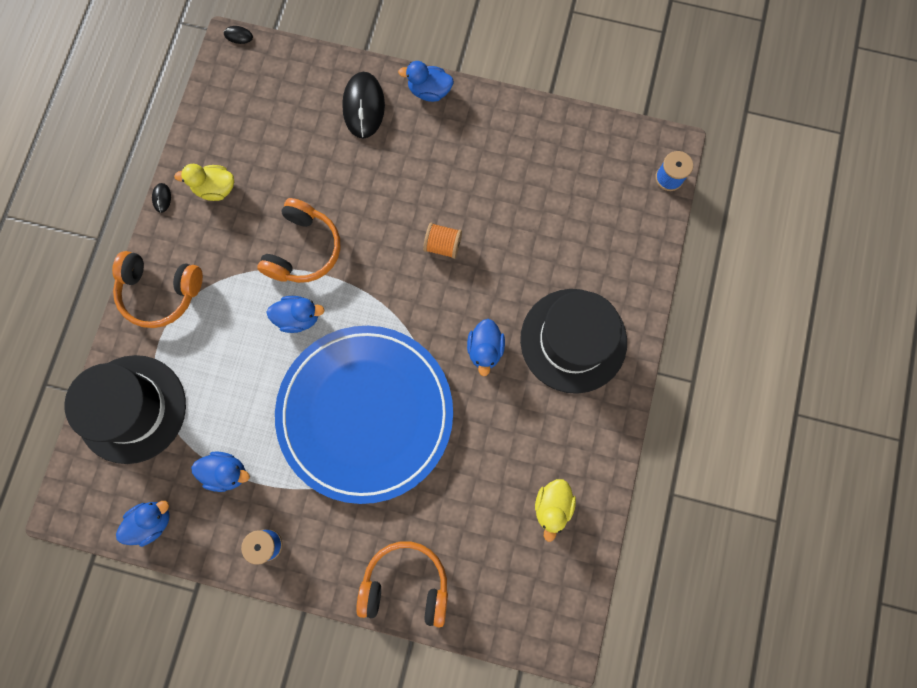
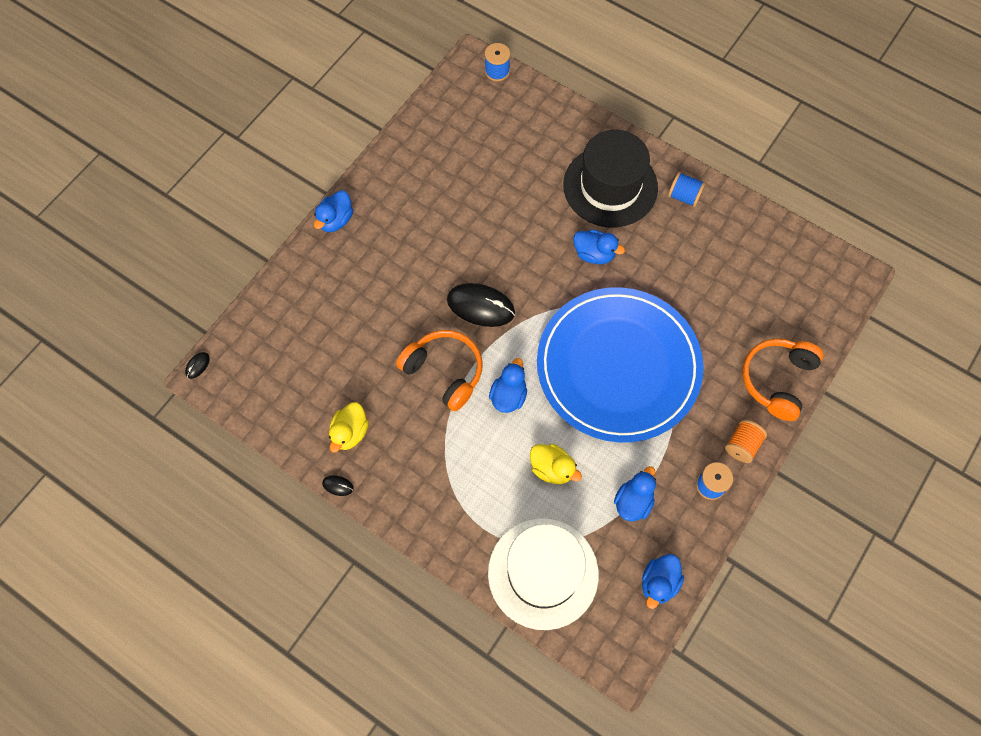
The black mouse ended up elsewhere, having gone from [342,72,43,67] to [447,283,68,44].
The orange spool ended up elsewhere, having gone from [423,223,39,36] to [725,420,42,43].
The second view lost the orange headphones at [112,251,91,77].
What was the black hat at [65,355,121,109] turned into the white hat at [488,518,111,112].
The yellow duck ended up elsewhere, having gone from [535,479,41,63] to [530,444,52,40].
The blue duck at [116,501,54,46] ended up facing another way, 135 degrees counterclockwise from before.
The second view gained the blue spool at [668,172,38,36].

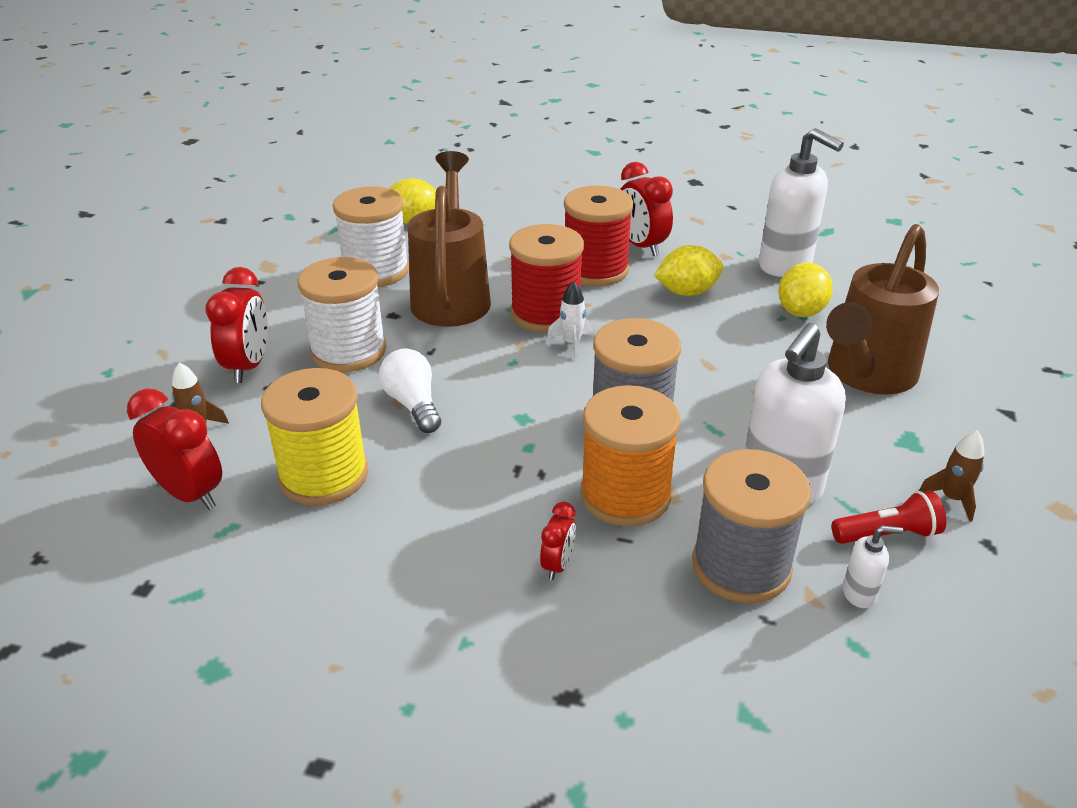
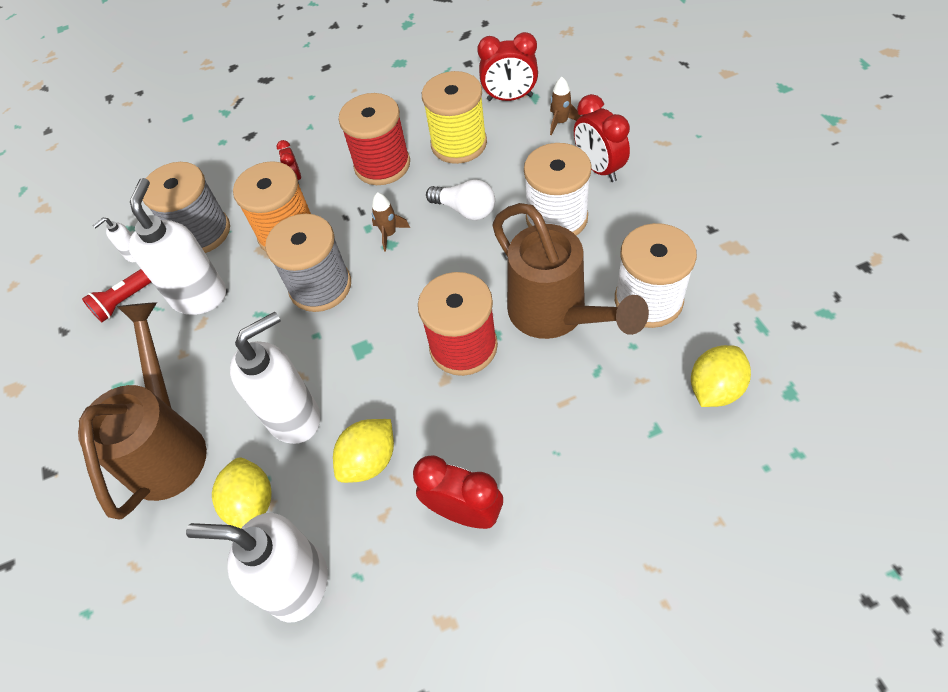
The red spool ended up elsewhere, having gone from [564,185,69,101] to [338,93,72,92].
The second view lost the white rocket at [547,281,46,78].
The brown rocket ended up elsewhere, having gone from [919,430,66,92] to [372,192,38,60].
The second view gained the white soap dispenser at [230,312,90,132].

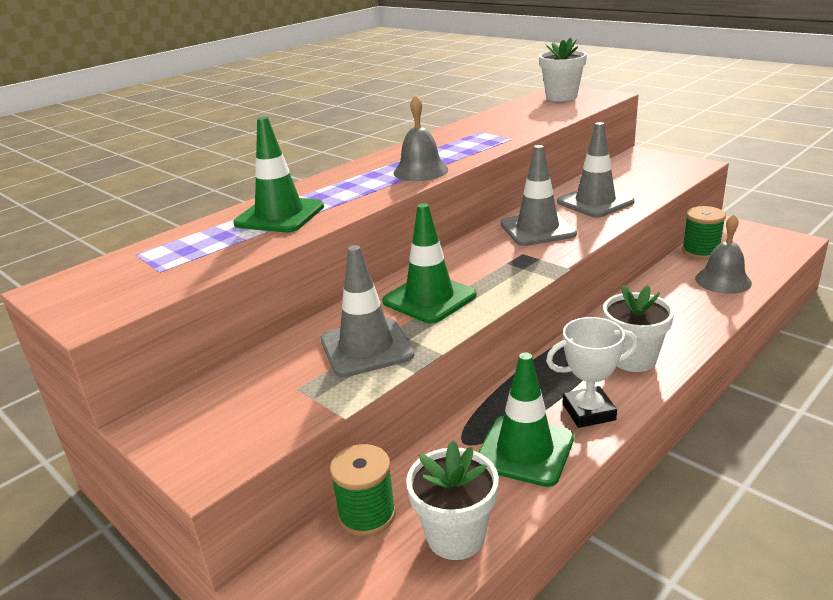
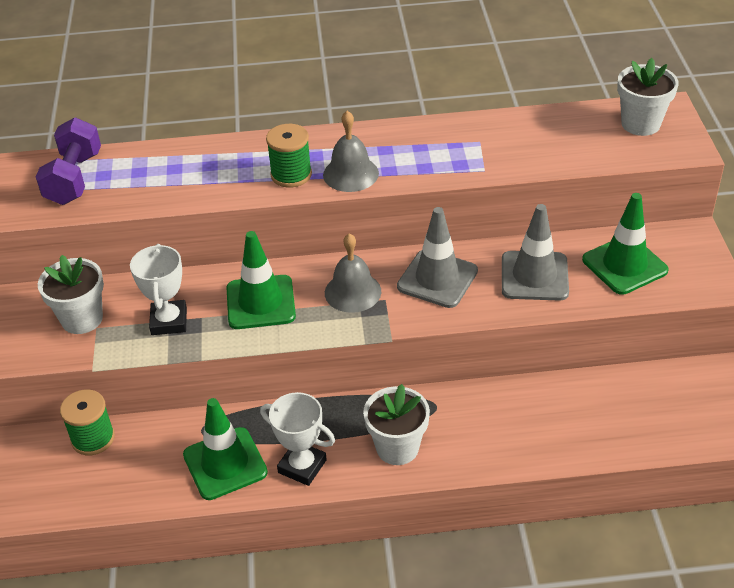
The green traffic cone ended up elsewhere, having gone from [233,117,91,115] to [582,193,87,102].
The green spool ended up elsewhere, having gone from [682,206,44,54] to [266,124,46,64].
The grey bell ended up elsewhere, having gone from [695,214,57,80] to [325,233,56,80].
Where the grey traffic cone stood at [320,245,95,132], the white trophy came to stand at [130,244,57,91].
The white flower pot ended up elsewhere, having gone from [406,441,93,119] to [38,255,66,79].
The second view gained the purple dumbbell at [36,117,65,88].

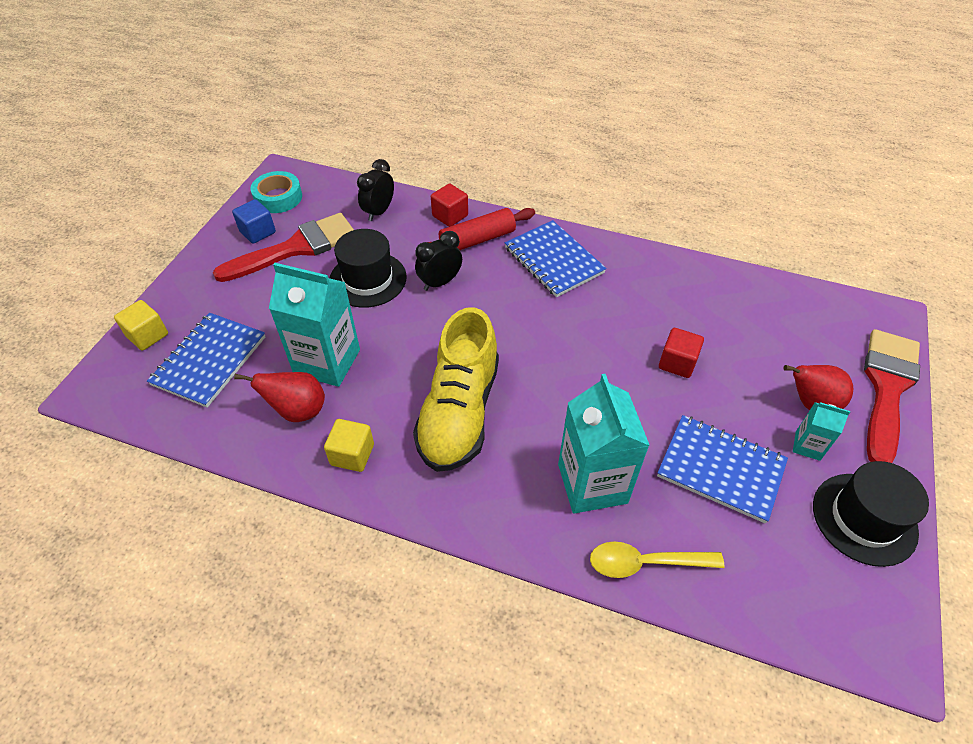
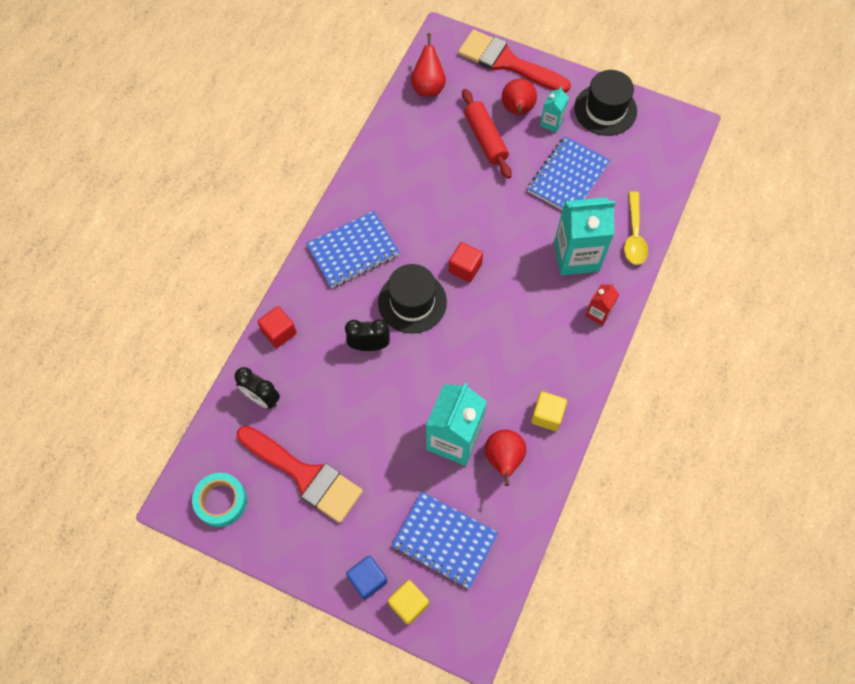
The blue cube ended up elsewhere, having gone from [232,199,44,45] to [346,556,41,44].
The red rolling pin ended up elsewhere, having gone from [428,208,107,42] to [462,89,50,90].
The red brush at [213,213,141,69] ended up facing another way, 150 degrees clockwise from before.
The black hat ended up elsewhere, having gone from [330,229,77,79] to [378,264,69,70].
The black clock at [415,231,47,60] ended up facing another way, 120 degrees clockwise from before.
The second view lost the yellow shoe at [413,307,86,165].
The red cube ended up elsewhere, having gone from [659,328,45,50] to [449,242,34,40].
The second view gained the red pear at [411,33,35,63].
The second view gained the red carton at [585,283,34,43].

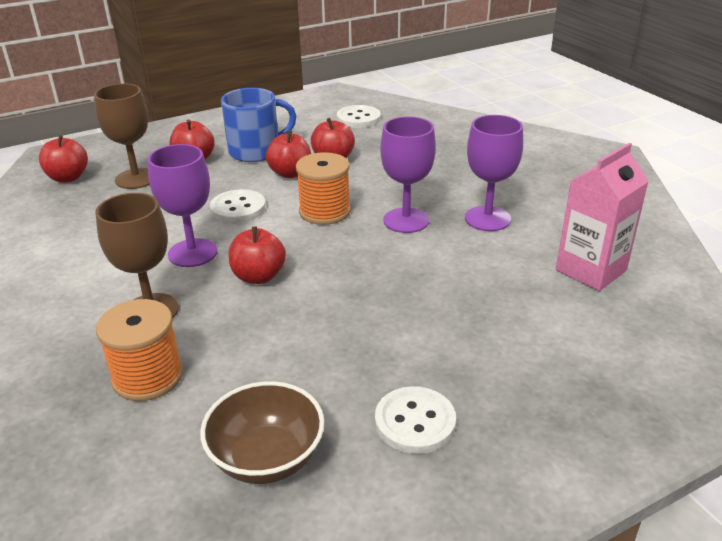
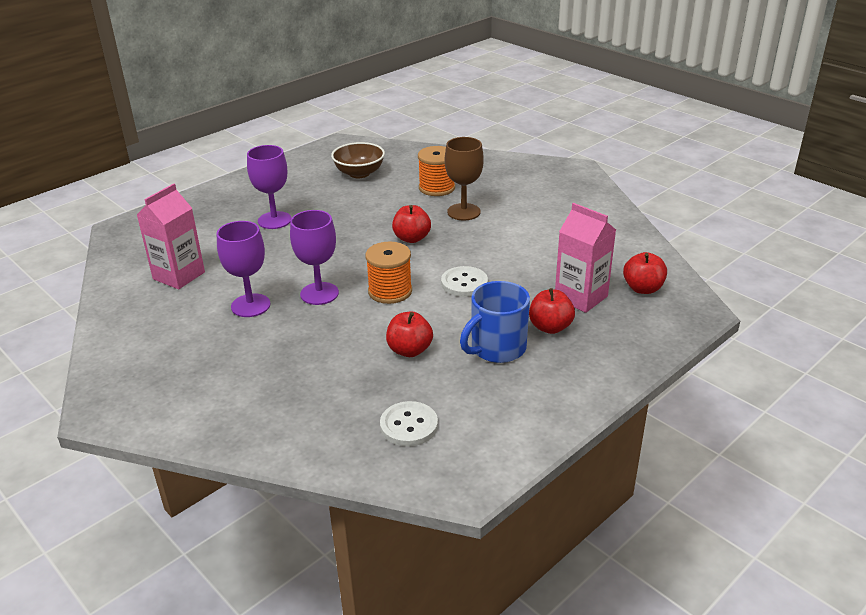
Where the brown goblet stood at [94,84,56,105], the pink carton came to stand at [555,203,61,110].
The second view lost the red apple at [266,130,45,48].
The purple goblet ended up elsewhere, having gone from [148,144,69,123] to [247,145,44,84].
The second view lost the white button at [375,386,81,68].

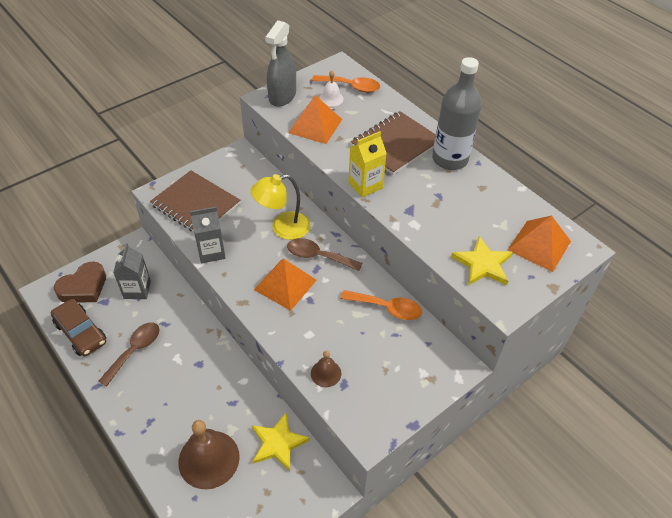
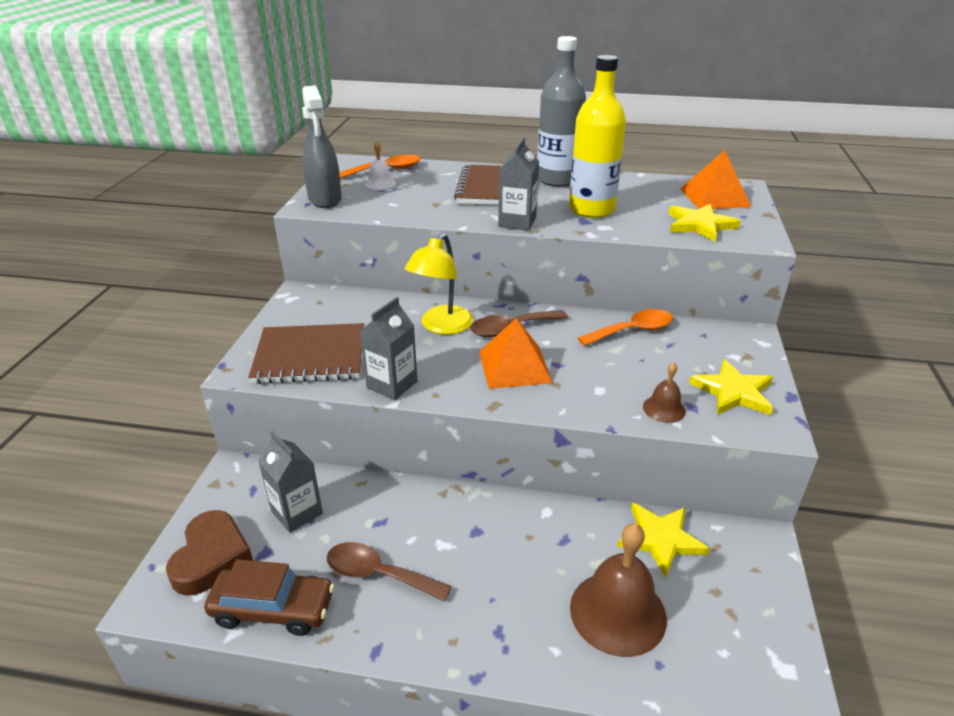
The second view lost the orange pyramid at [288,95,54,49].
What was the yellow carton at [348,131,39,67] turned into the grey carton at [498,137,41,94].
The brown spoon at [99,322,60,64] ended up facing another way, 60 degrees counterclockwise from before.
The second view gained the yellow bottle at [569,55,57,163].
The second view gained the yellow star at [689,359,84,56].

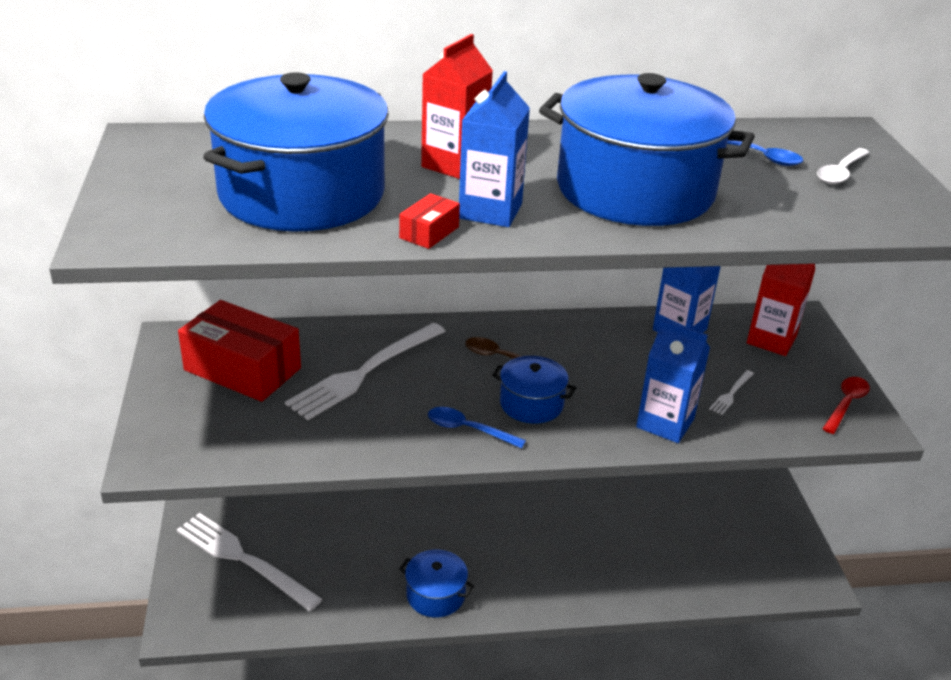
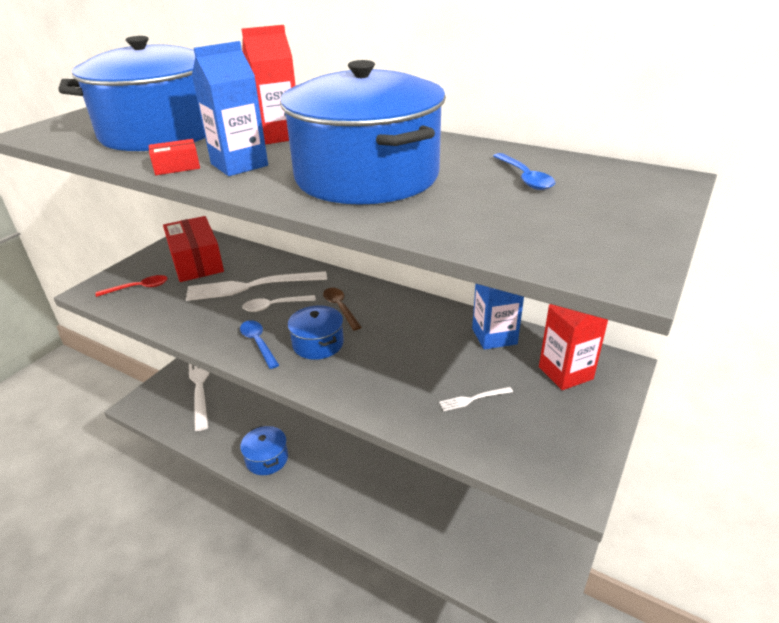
The white spoon ended up elsewhere, having gone from [817,148,53,36] to [242,295,74,17].
The second view lost the blue carton at [636,320,74,123].
The red spoon ended up elsewhere, having gone from [822,377,48,57] to [96,275,72,22].

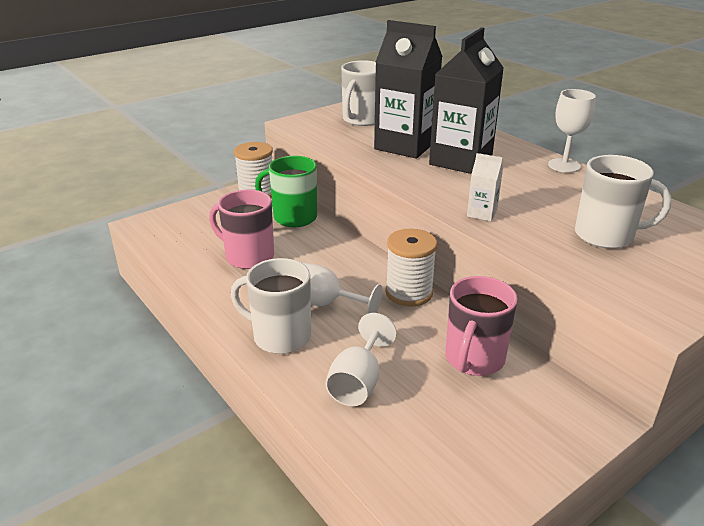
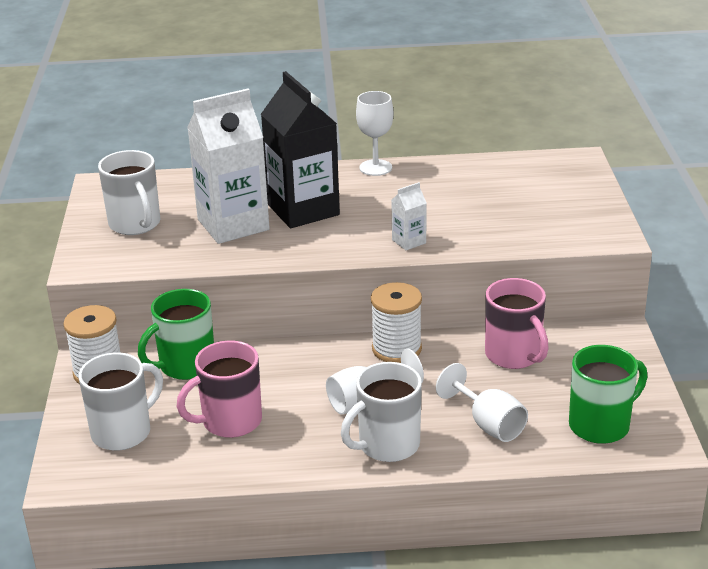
What was the black carton at [374,20,68,138] turned into the white carton at [187,89,83,155].
The white mug ended up elsewhere, having gone from [575,155,97,94] to [78,352,85,99].
The second view gained the green mug at [569,345,78,99].

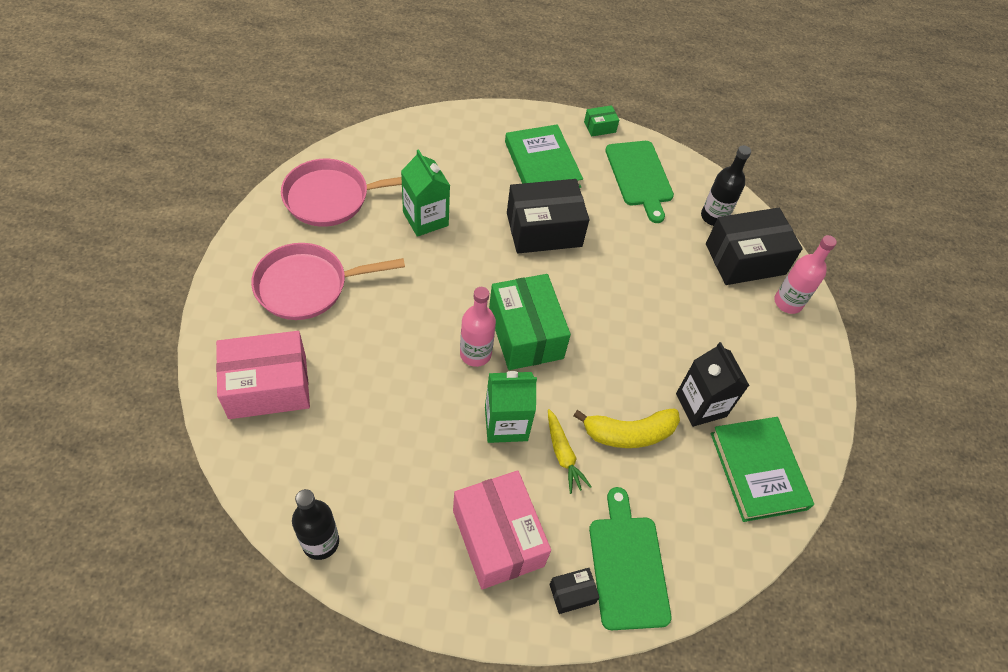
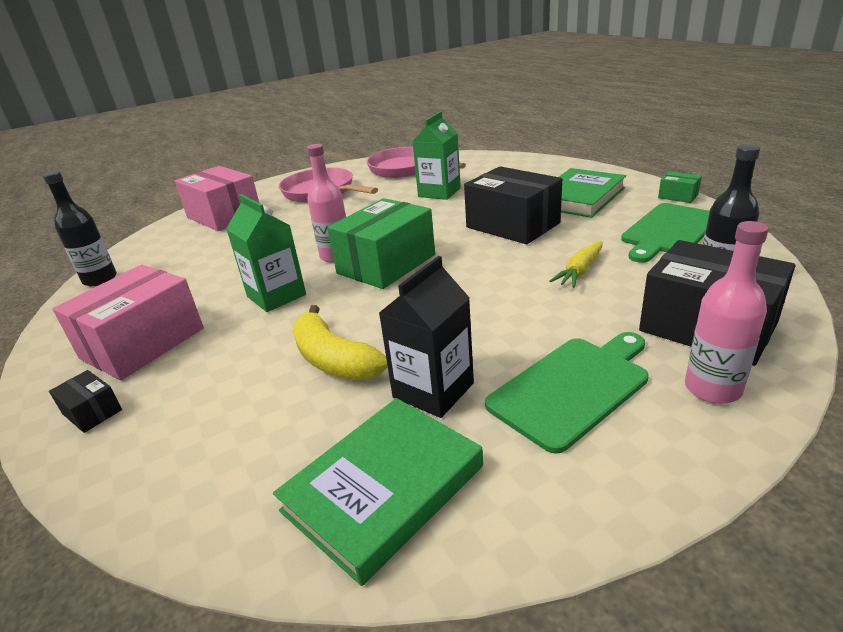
The yellow carrot ended up elsewhere, having gone from [548,409,44,85] to [549,241,54,47].
The green cutting board ended up elsewhere, having gone from [589,487,83,143] to [485,332,164,122].

